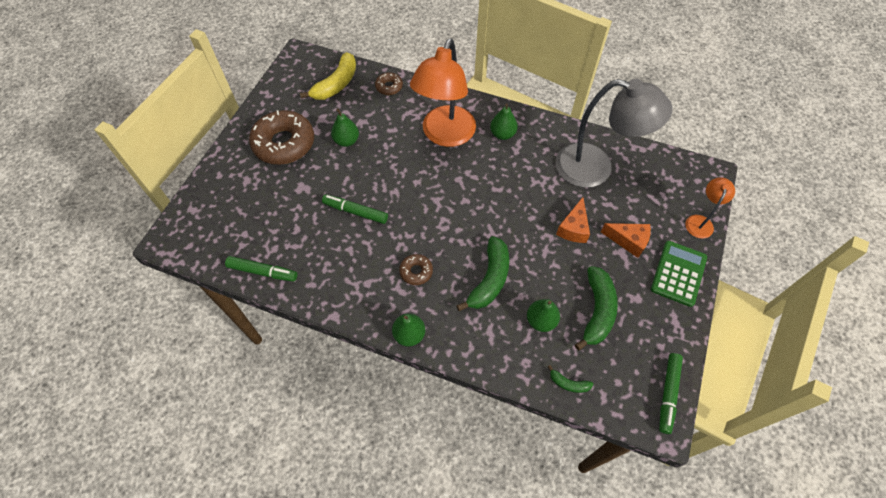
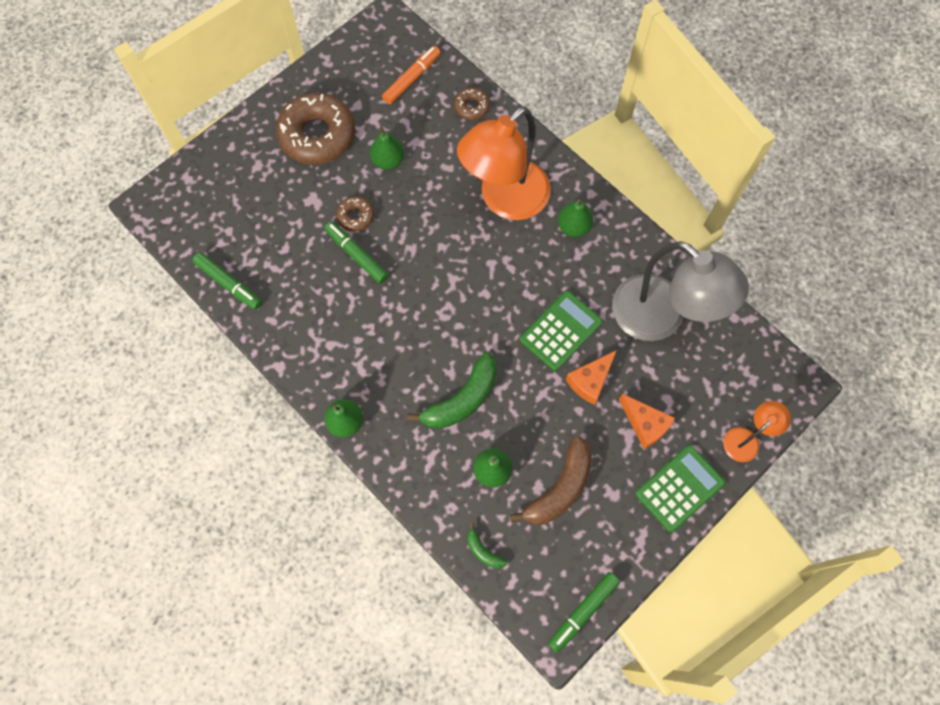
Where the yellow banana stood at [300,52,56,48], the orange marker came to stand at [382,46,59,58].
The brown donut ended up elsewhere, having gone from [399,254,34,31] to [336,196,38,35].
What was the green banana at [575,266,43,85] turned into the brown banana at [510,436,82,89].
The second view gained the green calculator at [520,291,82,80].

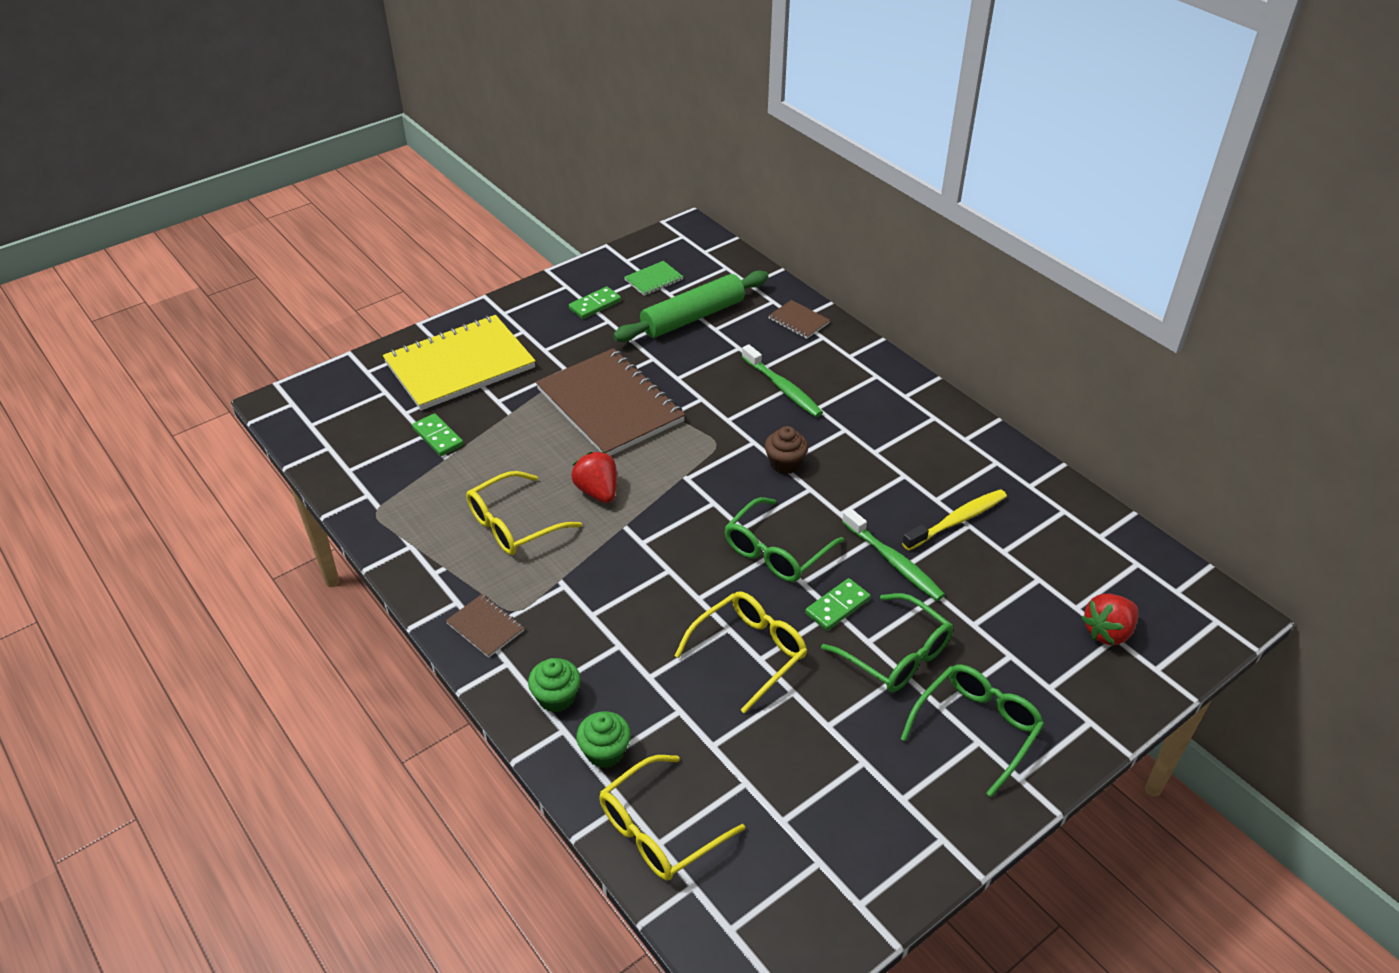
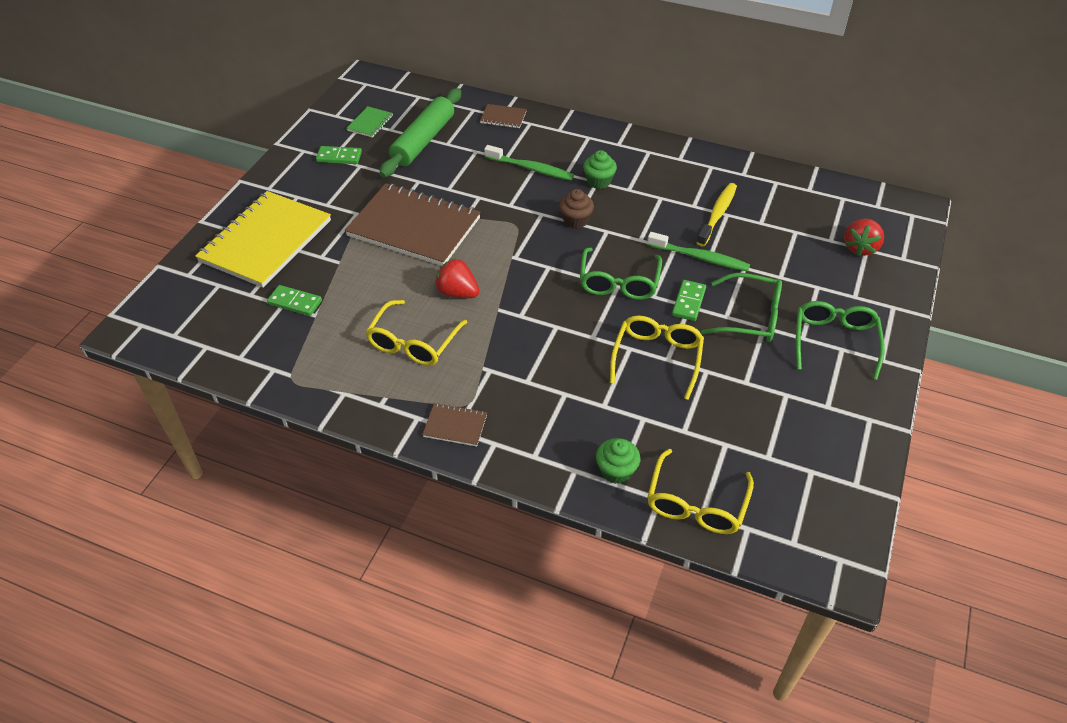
The green domino at [569,286,52,33] ended up facing another way, 75 degrees clockwise from before.
The green cupcake ended up elsewhere, having gone from [528,658,53,54] to [583,150,34,39].

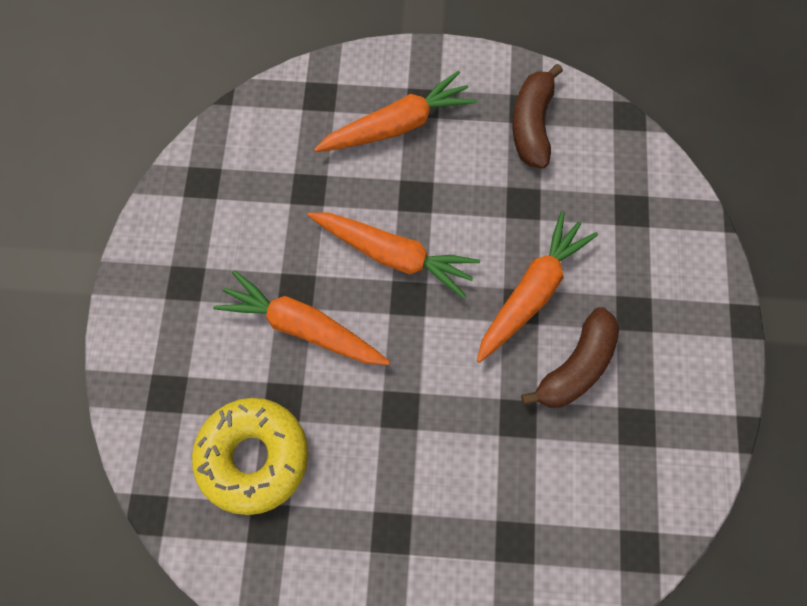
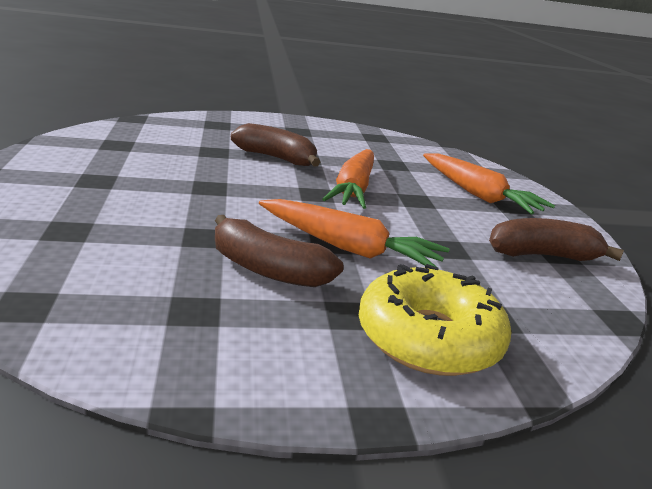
Where the orange carrot stood at [213,270,177,95], the brown banana came to stand at [231,123,89,44].
The yellow donut ended up elsewhere, having gone from [192,398,116,117] to [359,264,152,112].

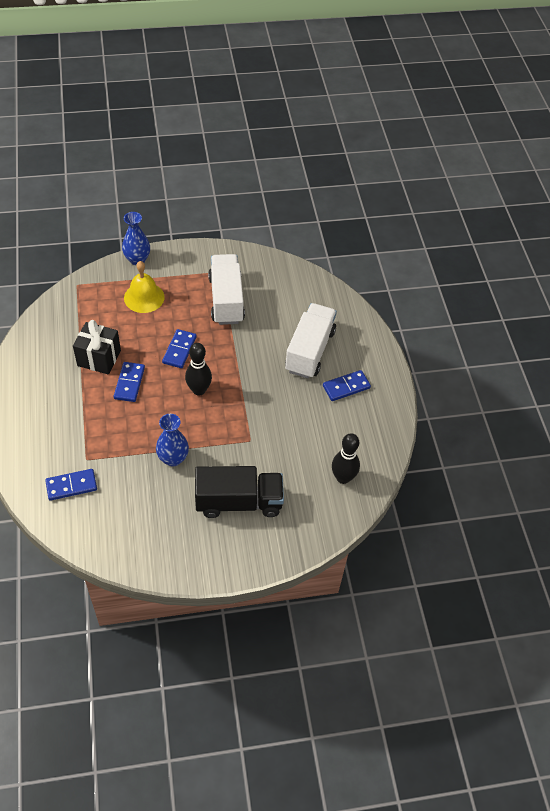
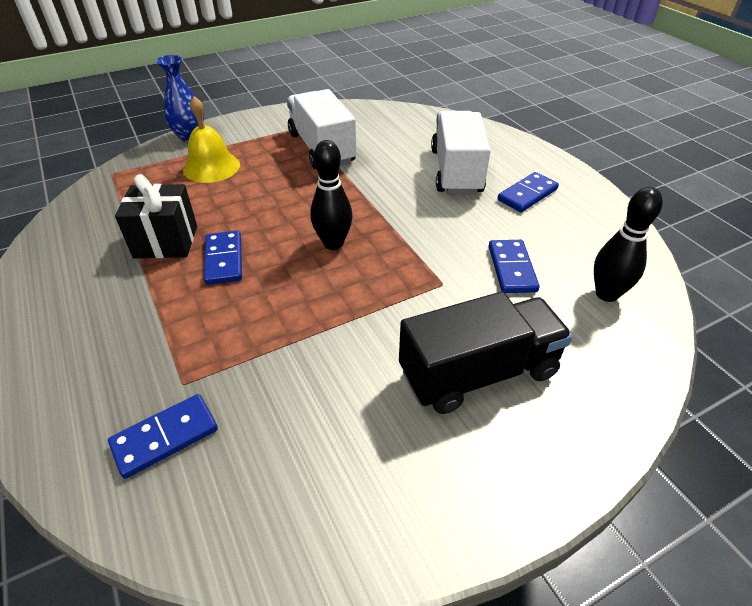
The blue domino ended up elsewhere, having gone from [162,329,35,39] to [489,240,51,53].
The second view lost the blue vase at [156,414,33,52].

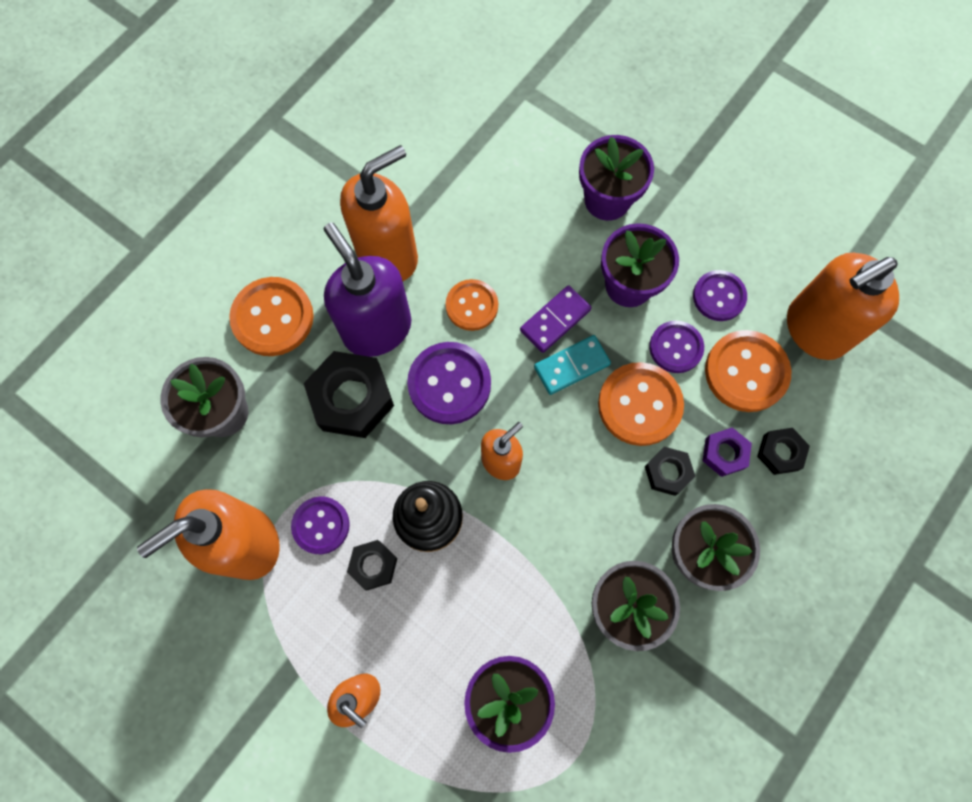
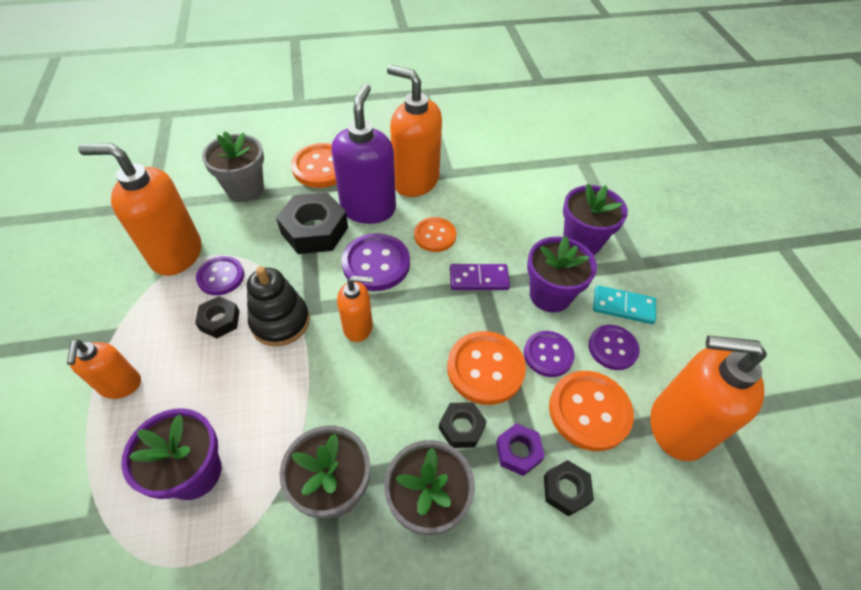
The orange soap dispenser at [340,145,78,136] ended up facing another way, 150 degrees counterclockwise from before.
The turquoise domino ended up elsewhere, having gone from [534,335,77,60] to [593,285,63,39].

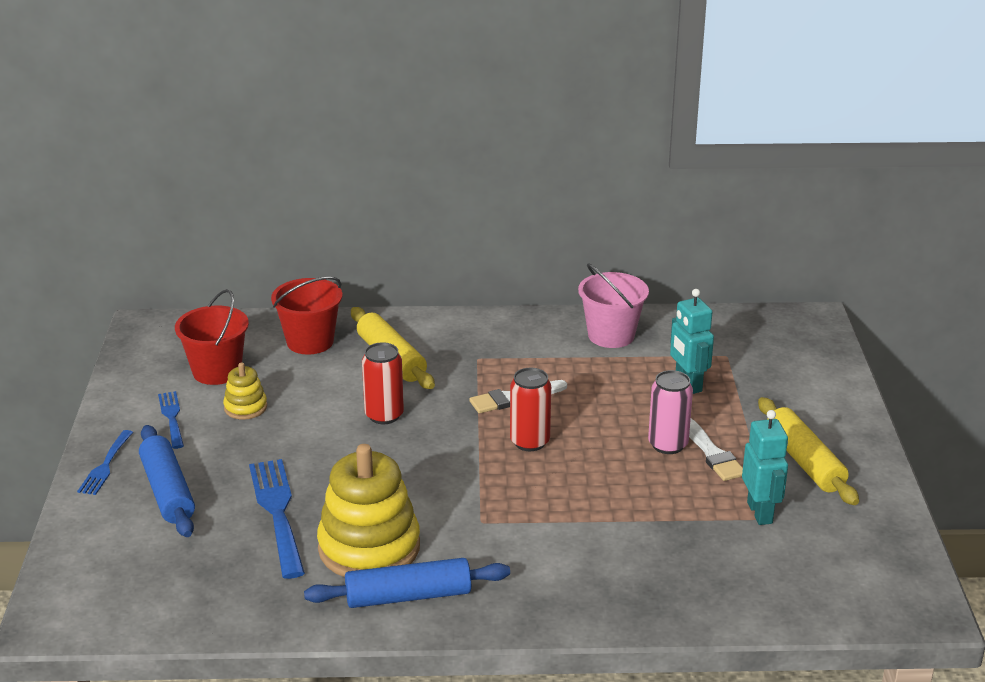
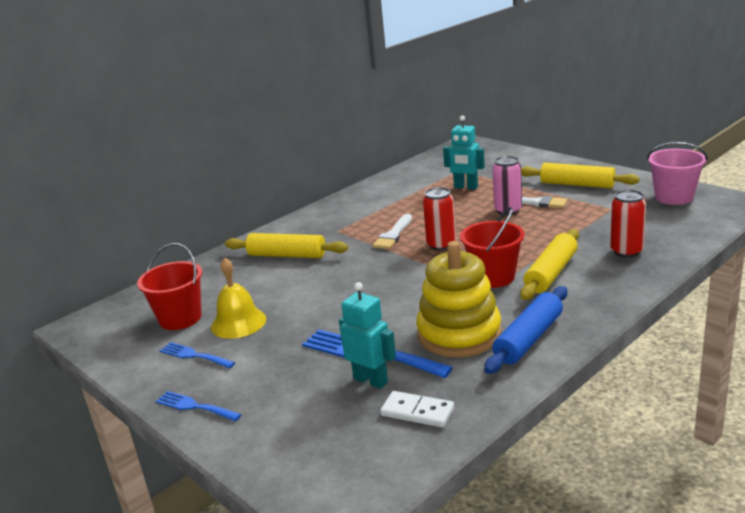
The pink bucket ended up elsewhere, having gone from [578,263,71,85] to [647,142,61,63].
The red bucket ended up elsewhere, having gone from [271,277,71,78] to [460,207,64,81].
The red can ended up elsewhere, having gone from [362,342,42,82] to [610,190,36,67].
Where the yellow stacking toy stood at [223,362,44,58], the yellow bell came to stand at [211,258,55,81].
The turquoise robot ended up elsewhere, having gone from [742,410,46,115] to [339,282,57,107].
The second view lost the blue rolling pin at [139,425,56,112].
The blue fork at [77,430,56,65] ended up facing another way, 150 degrees clockwise from before.
The second view gained the yellow rolling pin at [520,229,59,71].
The second view gained the white domino at [380,391,74,37].

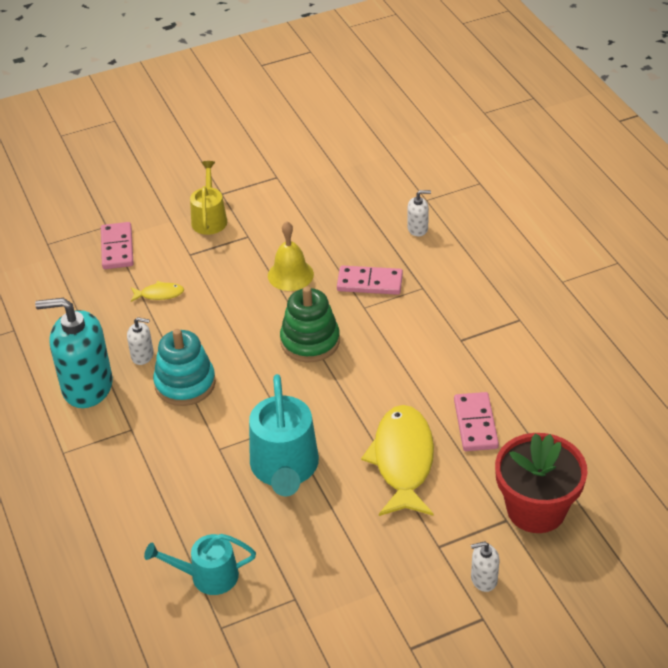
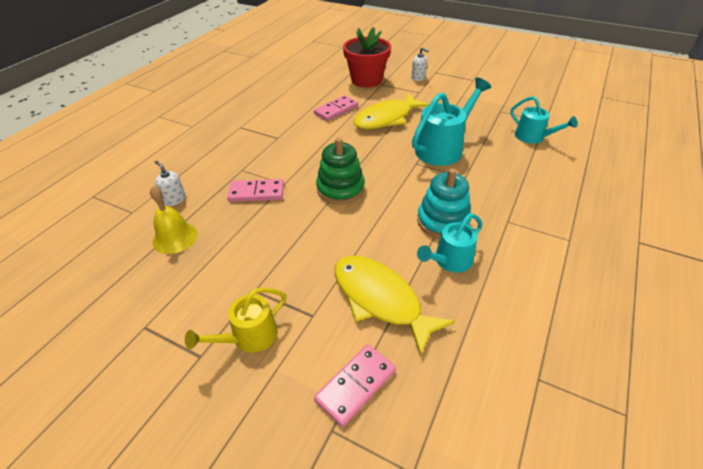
The yellow bell ended up elsewhere, having gone from [268,221,46,70] to [150,186,48,68].
The pink domino at [337,266,66,29] ended up facing another way, 60 degrees counterclockwise from before.
The size of the yellow fish at [131,281,53,21] changed by a factor of 2.29.
The second view lost the turquoise soap dispenser at [35,298,78,110].
Where the white soap dispenser stood at [127,317,27,48], the turquoise watering can came to stand at [417,214,65,59].

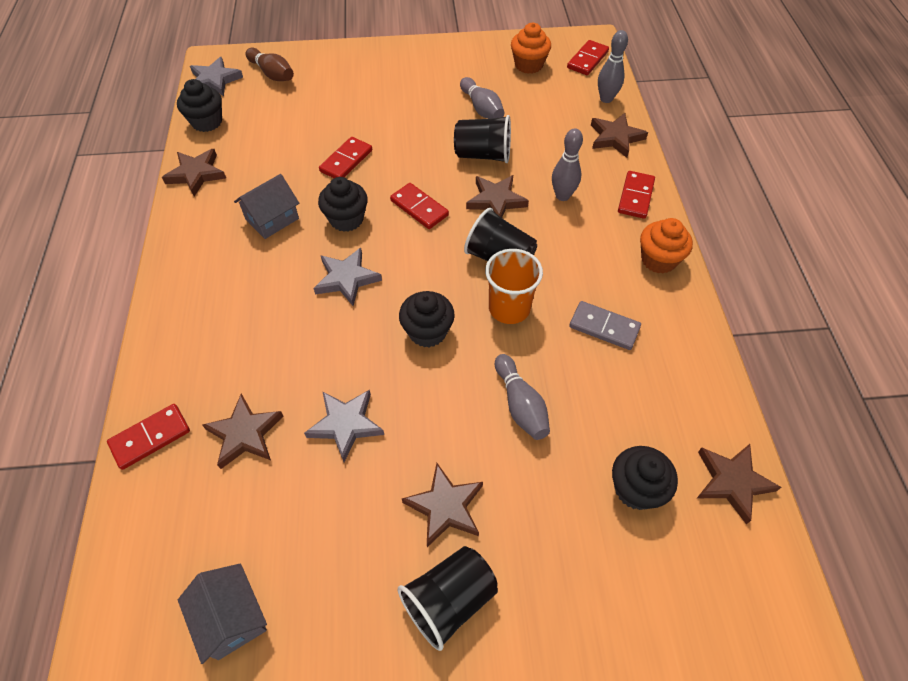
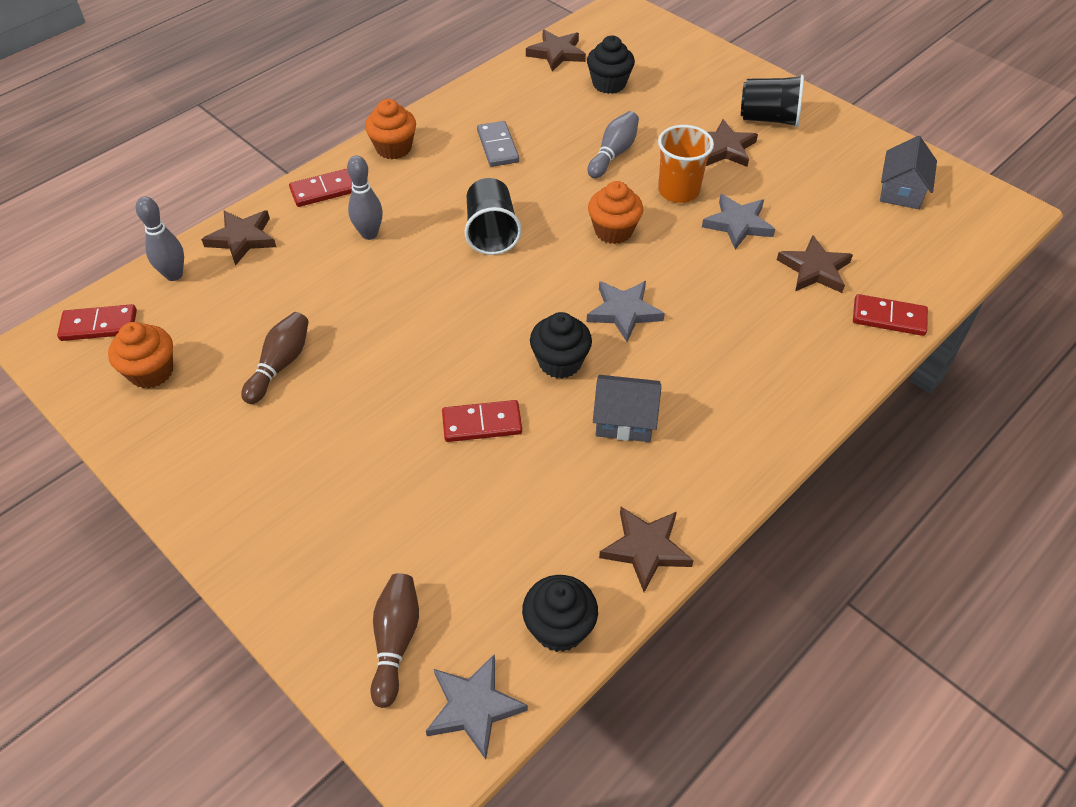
What was the grey bowling pin at [460,77,44,42] turned into the brown bowling pin at [241,312,68,92].
The second view lost the black cup at [454,115,57,48].
The second view lost the brown star at [466,175,63,43].
The second view lost the red domino at [390,183,59,46].
The orange cup ended up elsewhere, having gone from [485,249,58,75] to [658,125,56,78].
What was the black cupcake at [399,291,56,56] turned into the orange cupcake at [588,181,55,63].

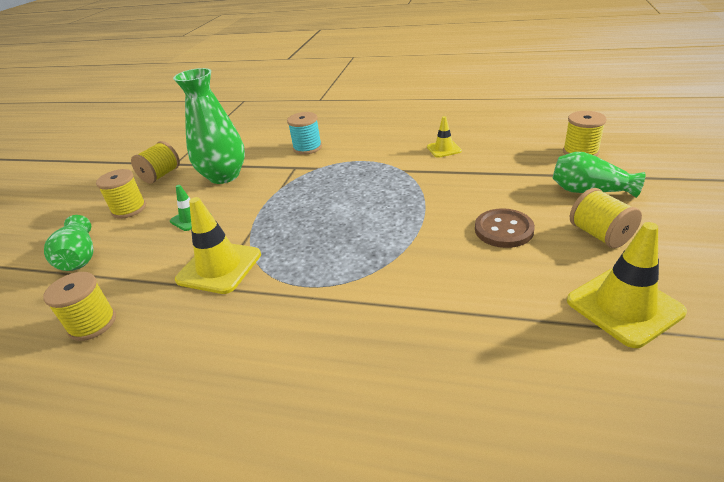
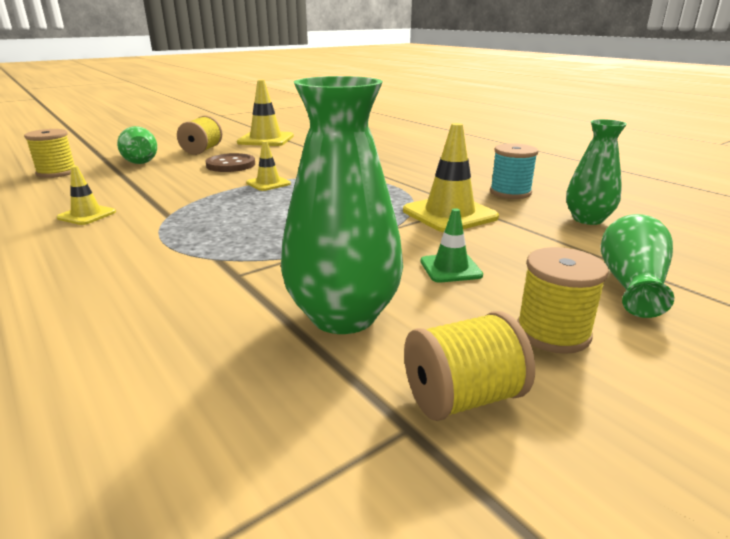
The turquoise spool ended up elsewhere, having gone from [287,112,35,43] to [490,143,48,56].
Where the yellow spool stood at [43,272,73,69], the green vase came to stand at [566,119,61,106].
The second view gained the yellow traffic cone at [246,141,45,50].

